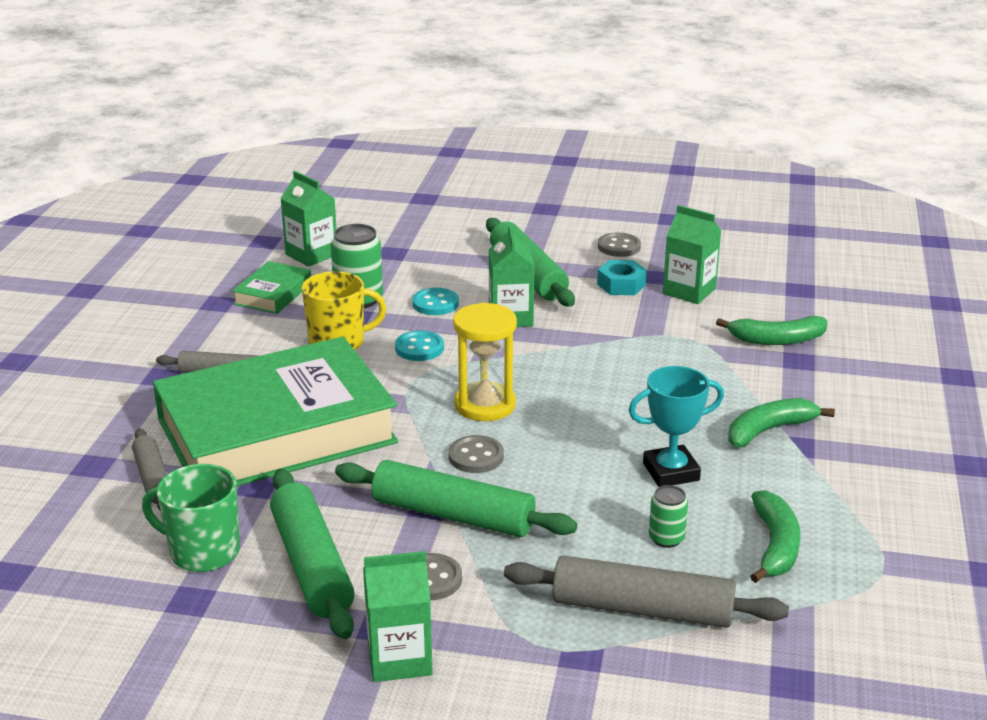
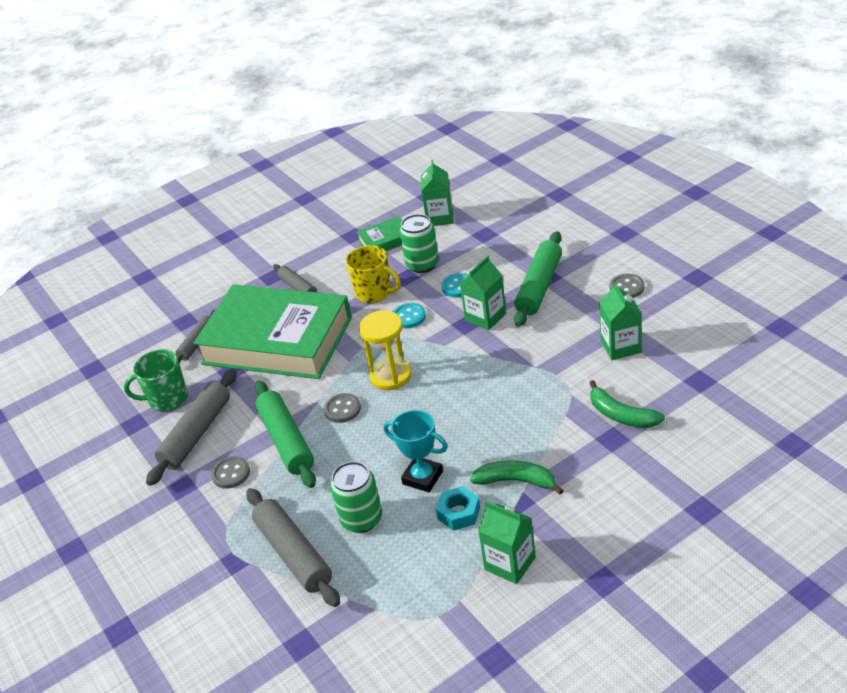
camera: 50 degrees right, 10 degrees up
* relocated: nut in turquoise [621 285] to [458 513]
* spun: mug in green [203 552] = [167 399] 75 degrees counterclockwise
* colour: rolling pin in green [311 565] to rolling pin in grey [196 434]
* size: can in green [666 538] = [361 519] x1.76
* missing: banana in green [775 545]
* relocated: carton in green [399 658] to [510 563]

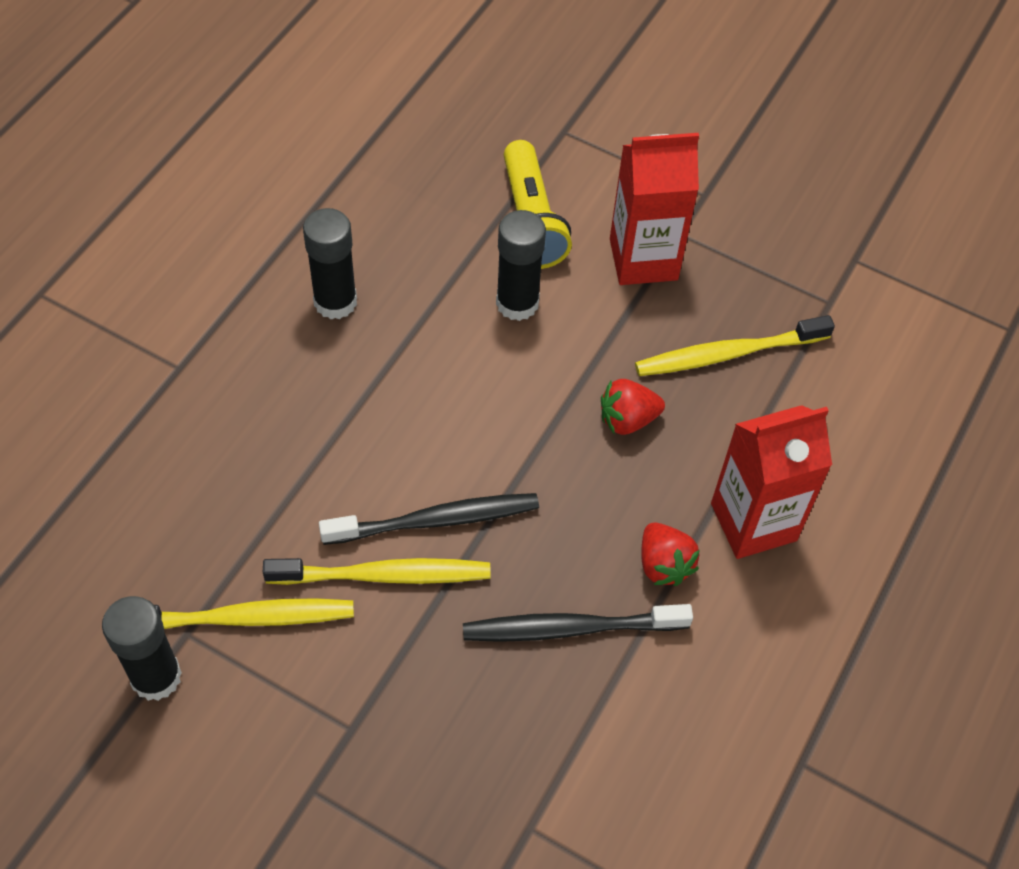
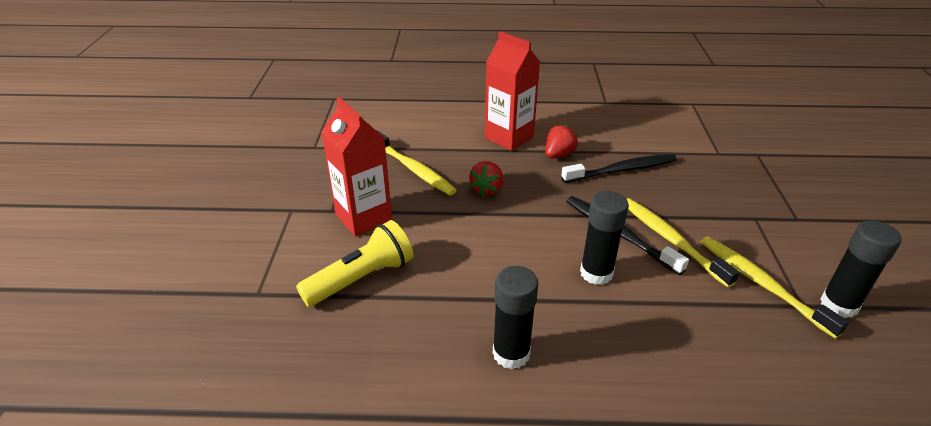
camera: 115 degrees left, 20 degrees down
* relocated: glue stick in black [517 303] to [596 273]
* spun: strawberry in red [627 419] = [487 189] 60 degrees clockwise
* spun: toothbrush in black [571 628] = [621 170] 75 degrees counterclockwise

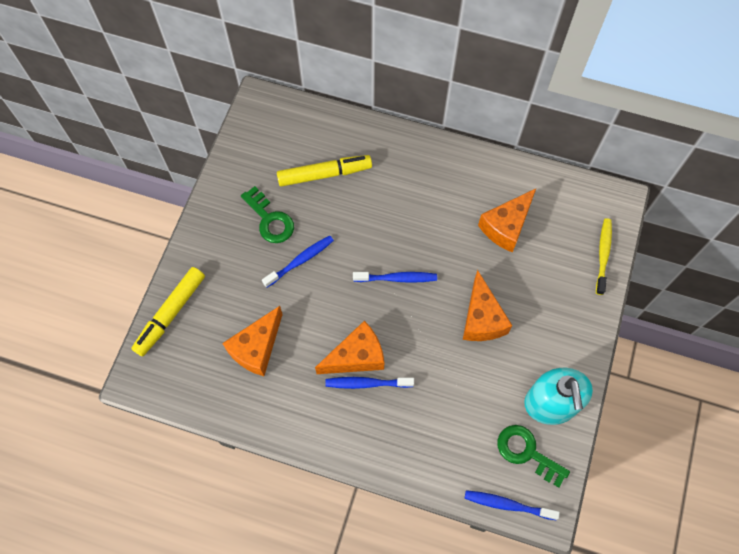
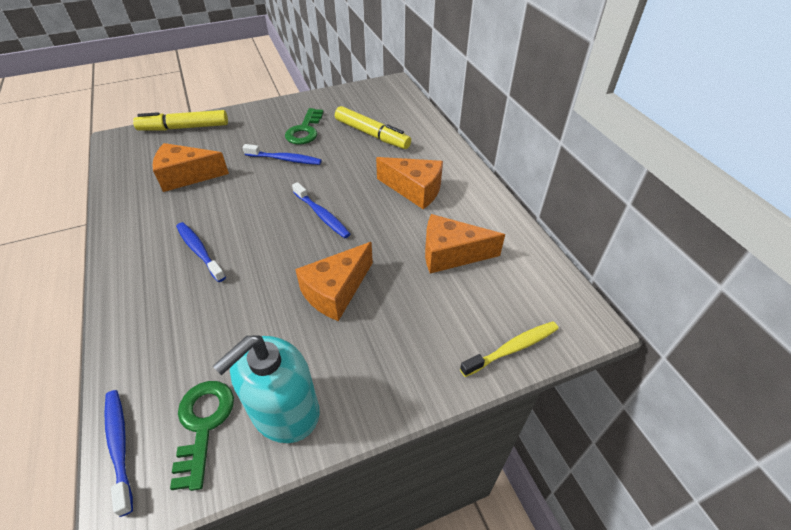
camera: 50 degrees right, 20 degrees down
* relocated: cheese in orange [356 356] to [415 190]

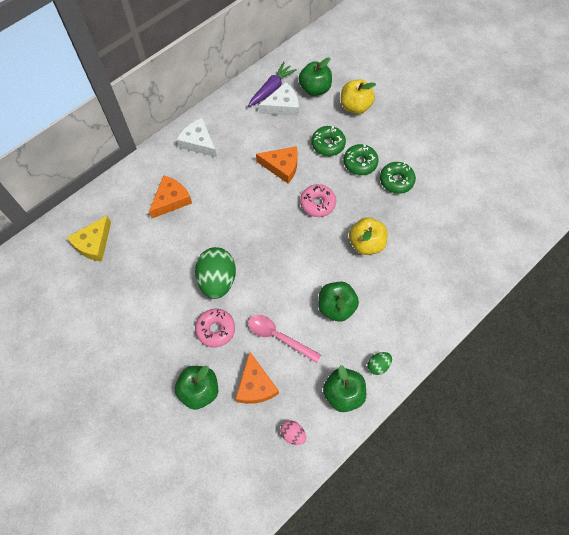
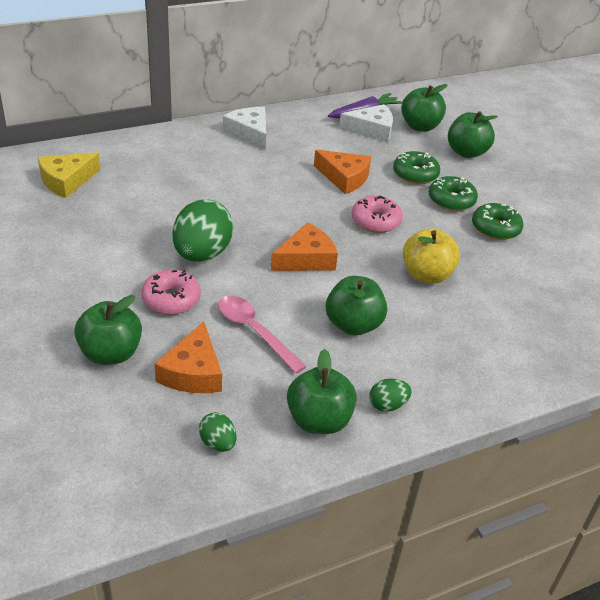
camera: 15 degrees right, 25 degrees down
* colour: apple in yellow [355 106] to apple in green [466 152]
* relocated: cheese in orange [171 200] to [306 259]
* colour: egg in pink [293 434] to egg in green [218 443]

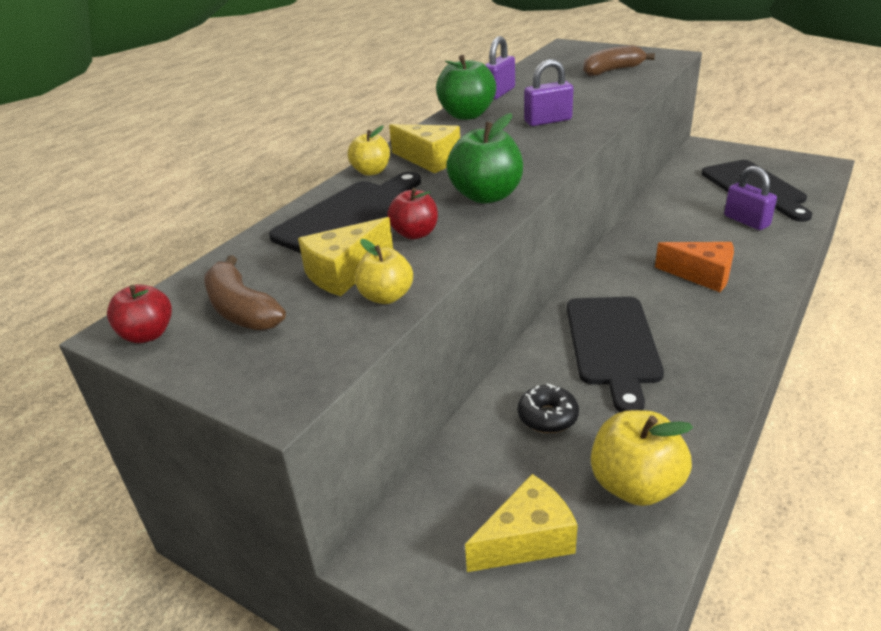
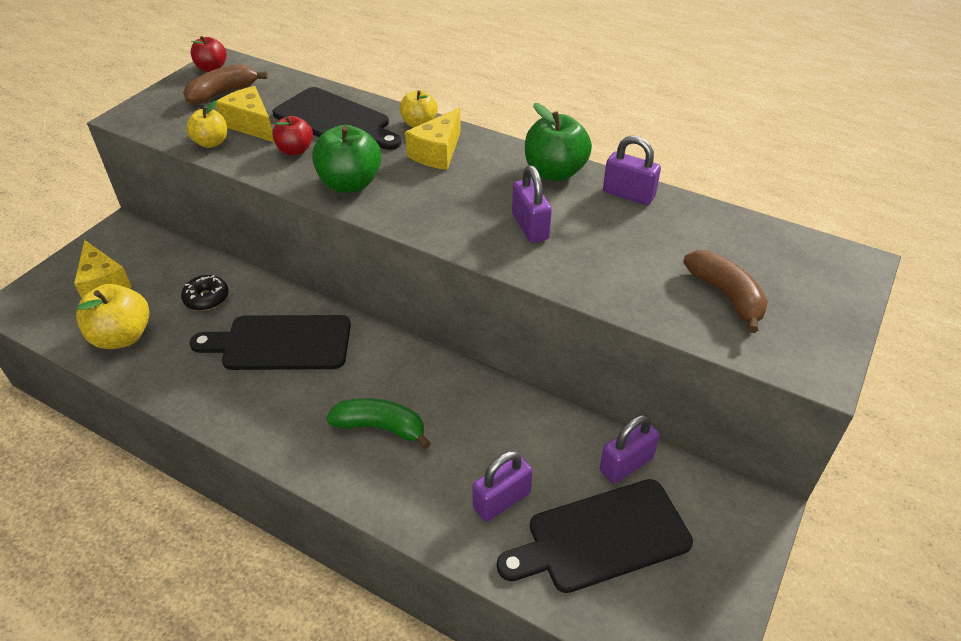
camera: 85 degrees right, 10 degrees up
* exchanged: cheese in orange [701 275] to banana in green [380 427]
* appeared: padlock in purple [626 464]

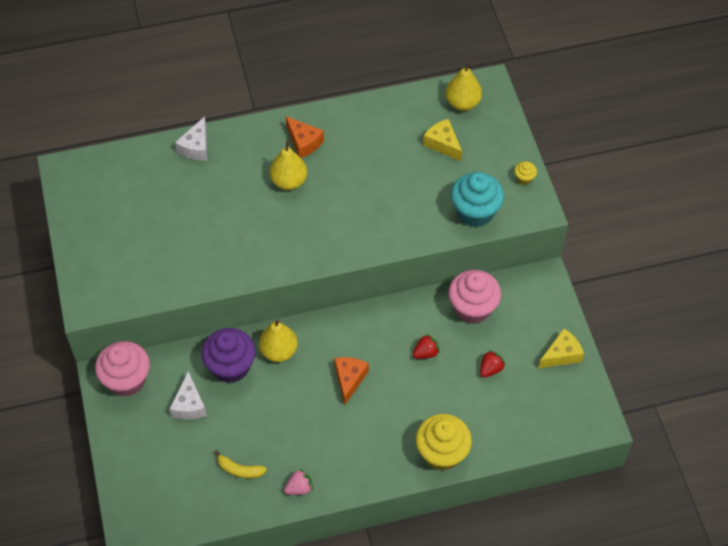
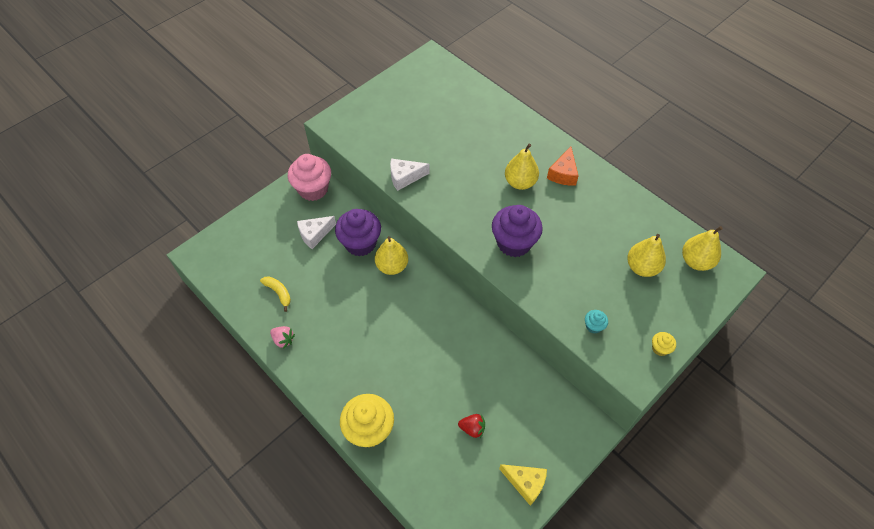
camera: 60 degrees right, 0 degrees up
* relocated: cheese in white [196 147] to [405 177]
* exchanged: cheese in yellow [443 144] to pear in yellow [642 267]
* size: cupcake in turquoise [475 212] = [593 326] x0.44
* missing: cupcake in pink [472 308]
* missing: strawberry in red [425 353]
* missing: cheese in orange [349 379]
* spun: banana in yellow [239 470] = [278 293] 150 degrees clockwise
* appeared: cupcake in purple [514 243]

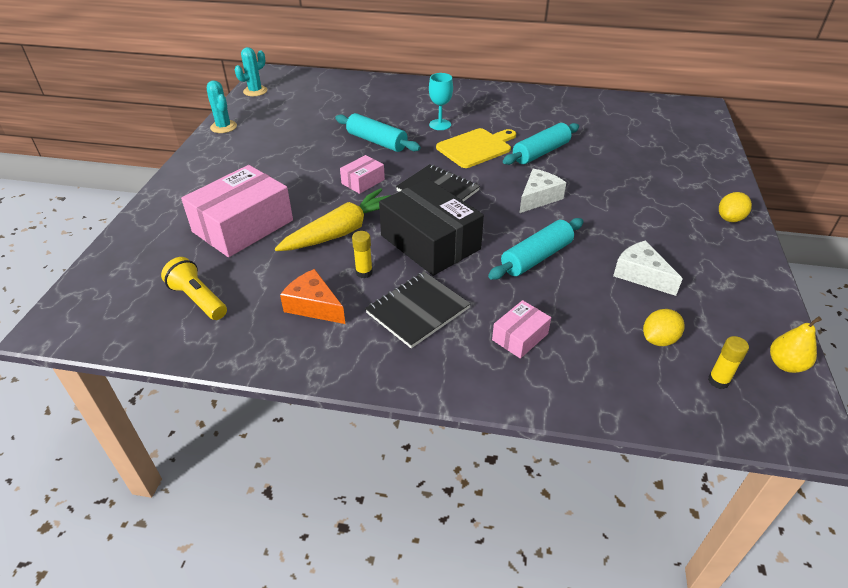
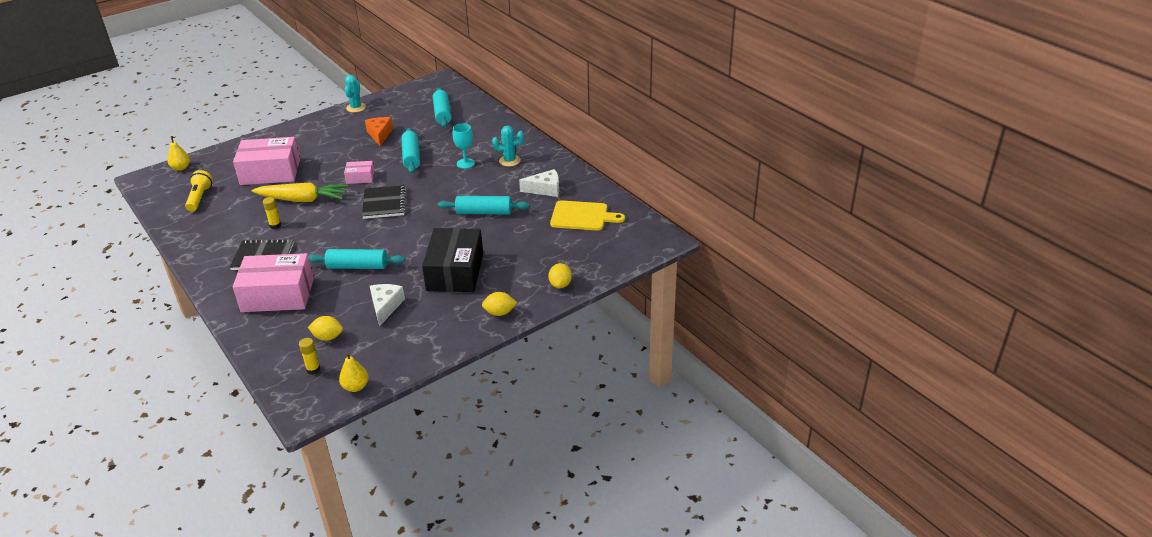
camera: 45 degrees right, 5 degrees down
* relocated: cactus in turquoise [255 91] to [509 161]
* relocated: cutting board in yellow [476 147] to [582 216]
* relocated: cheese in white [538 198] to [545 189]
* relocated: box in black [430 242] to [455 272]
* relocated: cheese in orange [314 306] to [380 135]
* size: box in pink [520 337] = [278 295] x2.09
* appeared: rolling pin in turquoise [442 114]
* appeared: pear in yellow [181 168]
* appeared: lemon in yellow [560 284]

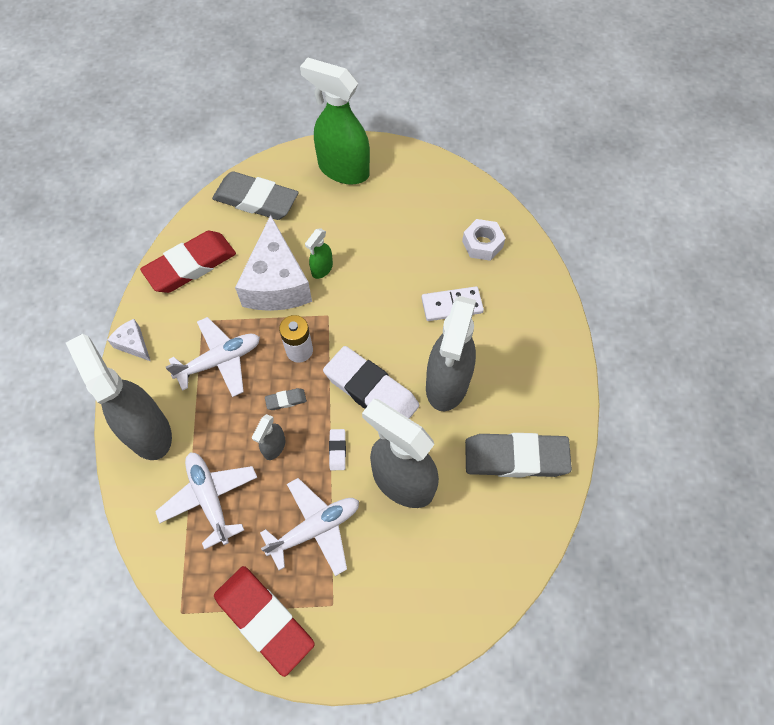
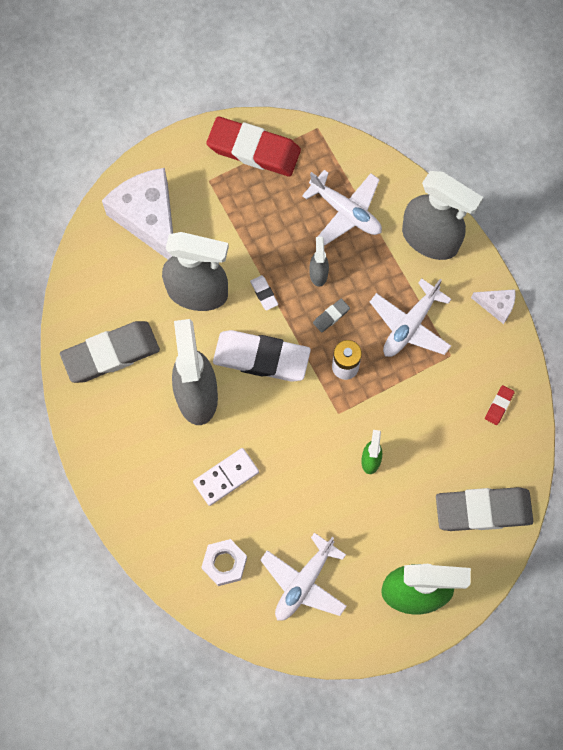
camera: 155 degrees right, 10 degrees up
* relocated: cheese in white [276 283] to [148 218]
* size: eraser in red [191 265] = [499 406] x0.41
* relocated: plane in white [315 529] to [304 582]

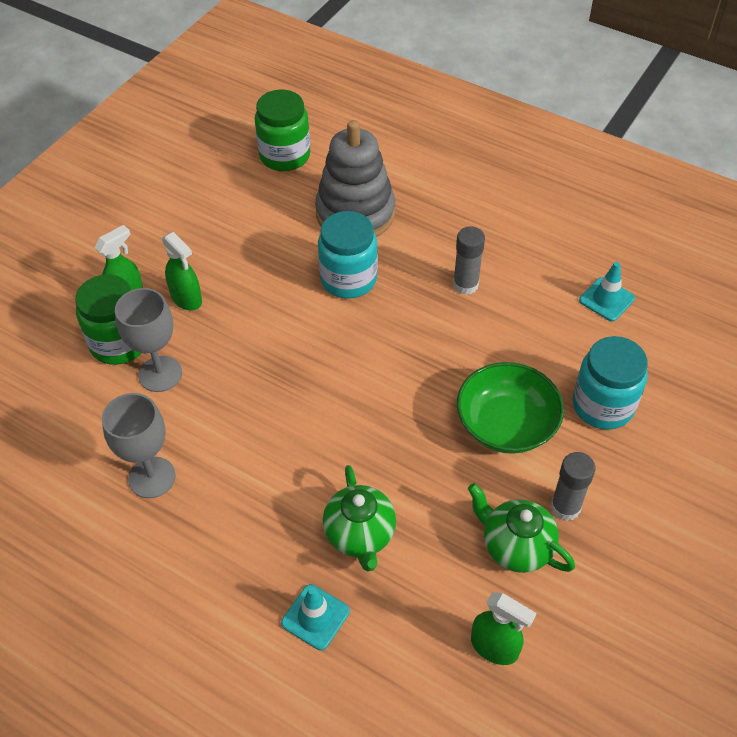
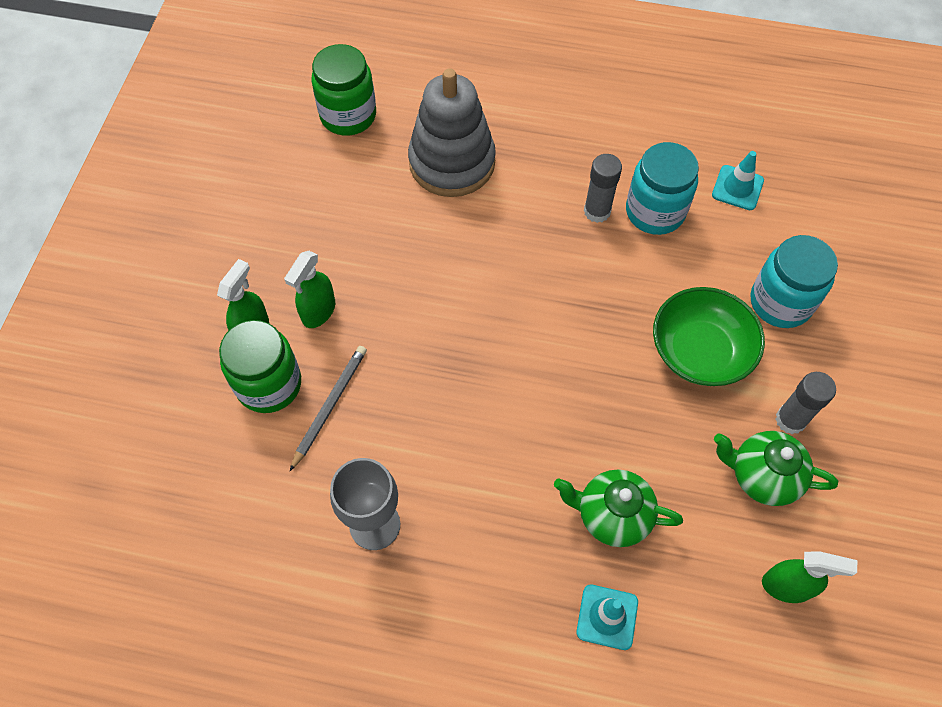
camera: 20 degrees left, 10 degrees up
* relocated: jar in turquoise [348 279] to [655 212]
* spun: spray bottle in green [186 299] = [318 311] 90 degrees clockwise
* exchanged: goblet in grey [160 374] to pencil in grey [329 406]
* spun: teapot in green [360 535] = [612 515] 135 degrees clockwise

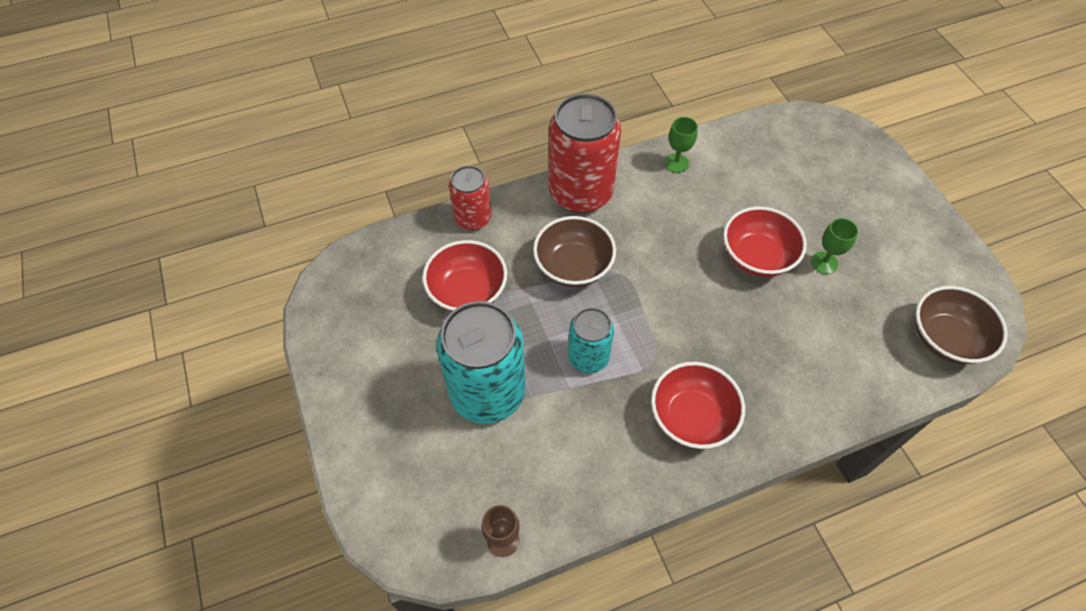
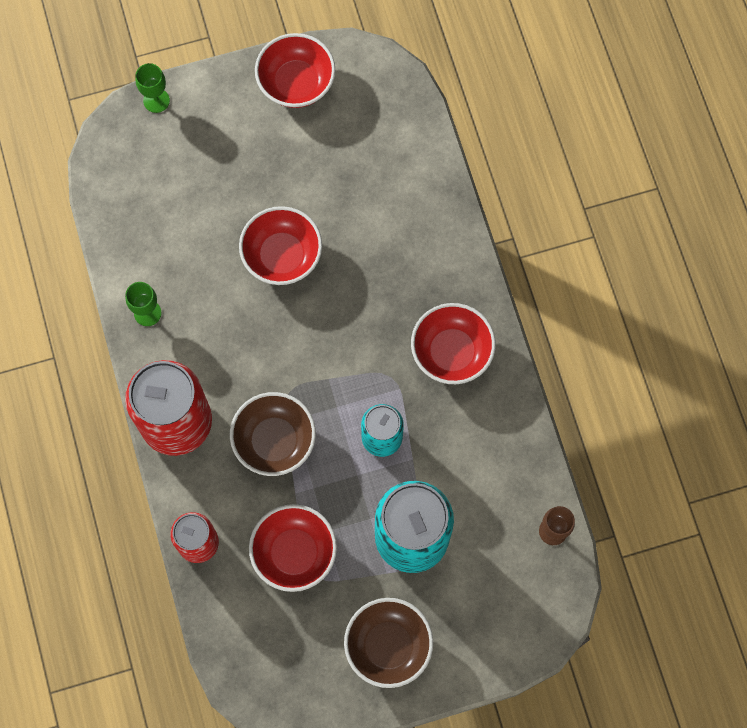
camera: 85 degrees left, 15 degrees up
* relocated: goblet in green [824 263] to [156 100]
* relocated: bowl in brown [945 339] to [388 645]
* appeared: bowl in red [296 83]

